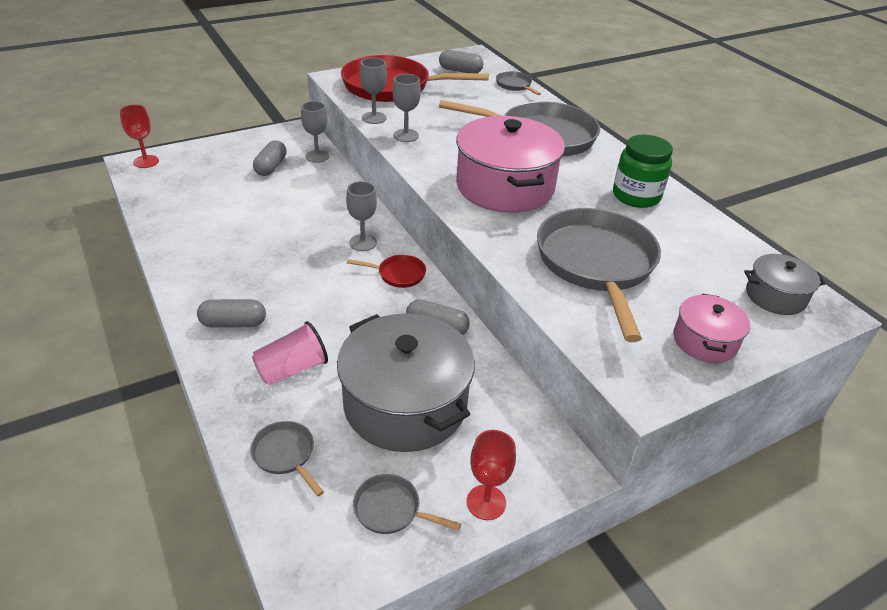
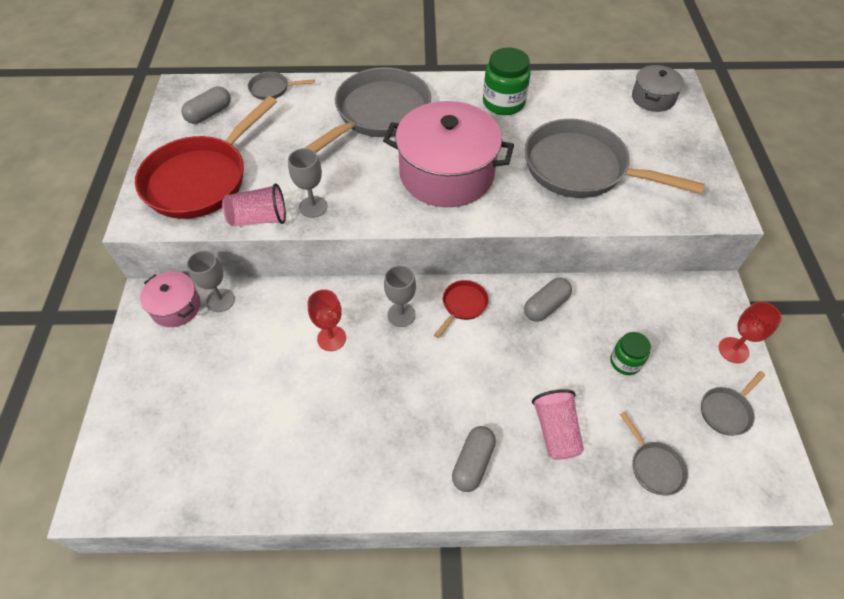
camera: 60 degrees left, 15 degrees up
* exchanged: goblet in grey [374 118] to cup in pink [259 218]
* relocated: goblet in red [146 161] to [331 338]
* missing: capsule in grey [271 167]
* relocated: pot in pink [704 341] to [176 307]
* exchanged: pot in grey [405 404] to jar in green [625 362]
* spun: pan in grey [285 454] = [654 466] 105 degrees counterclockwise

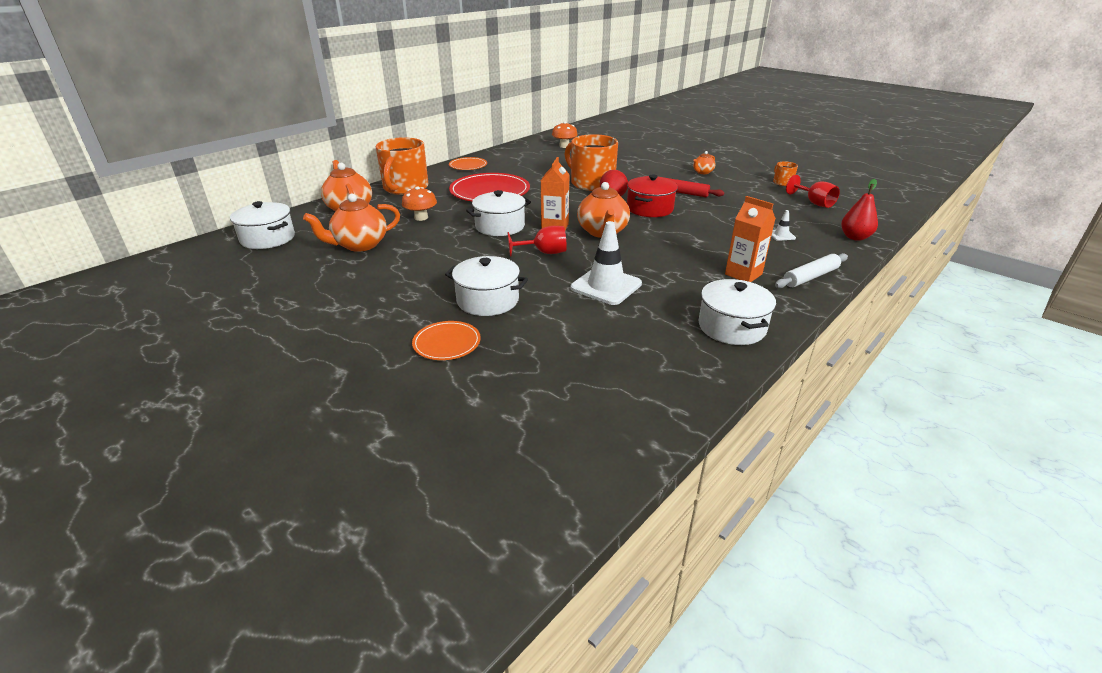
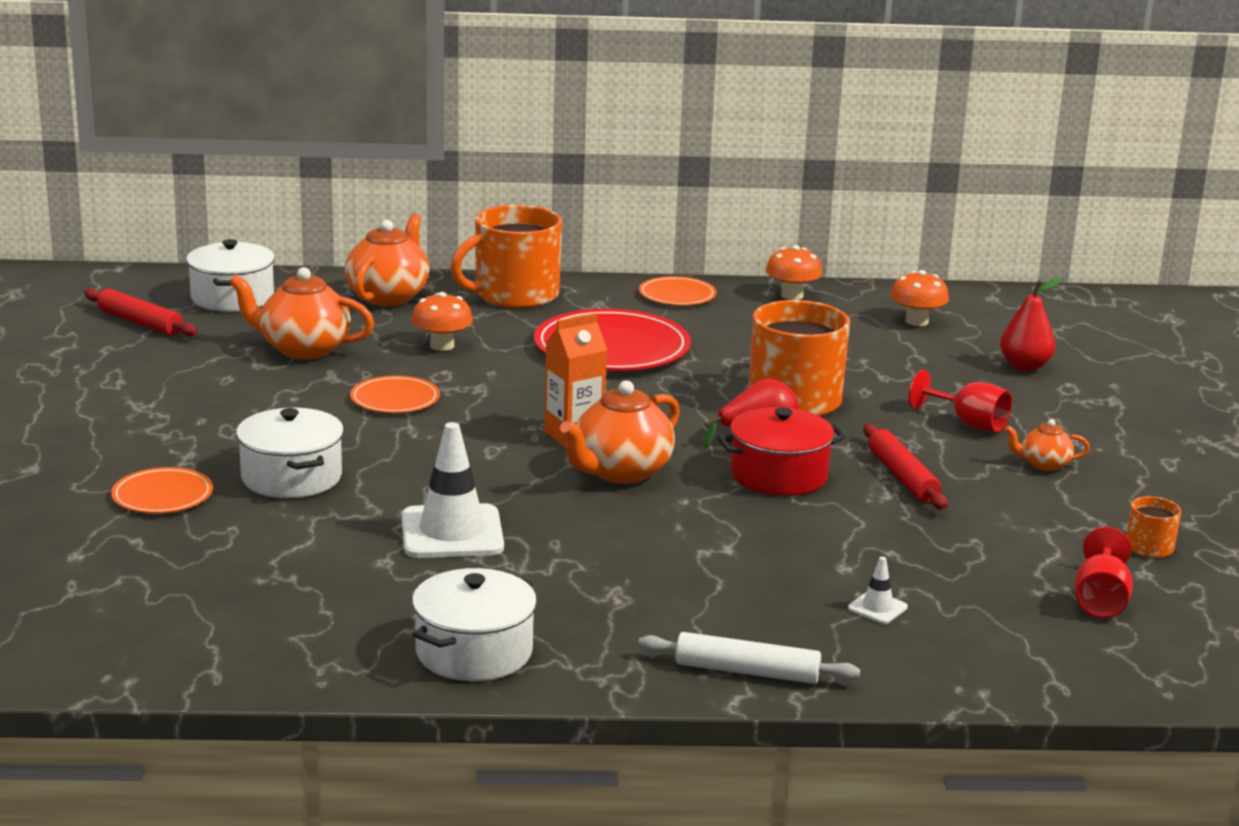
camera: 45 degrees right, 10 degrees down
* relocated: pear in red [855 237] to [1024 366]
* missing: pot in white [500 226]
* missing: carton in orange [743 274]
* relocated: goblet in red [544 253] to [968 423]
* appeared: mushroom in orange [792 295]
* appeared: rolling pin in red [140 322]
* appeared: plate in orange [395 399]

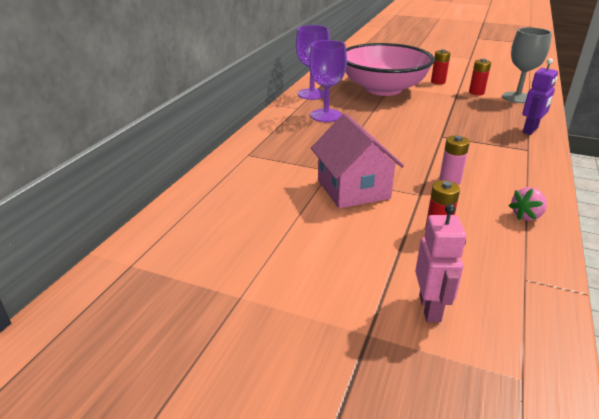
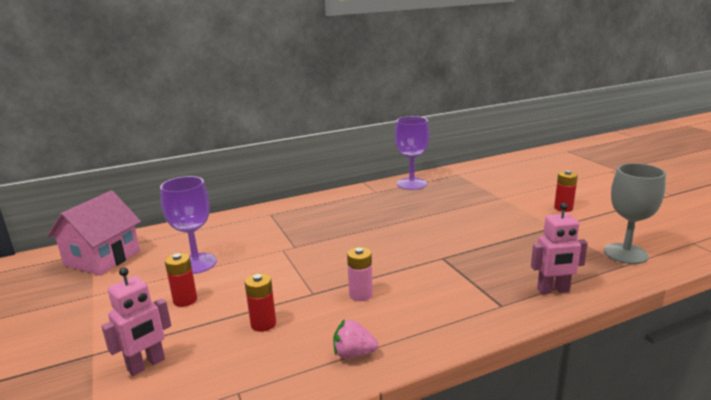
camera: 45 degrees right, 10 degrees down
* relocated: goblet in purple [326 115] to [196 263]
* missing: bowl in pink [383 89]
* colour: robot in purple [530 130] to robot in pink [553 290]
* relocated: battery in red [476 92] to [185 300]
* relocated: house in pink [353 189] to [102 258]

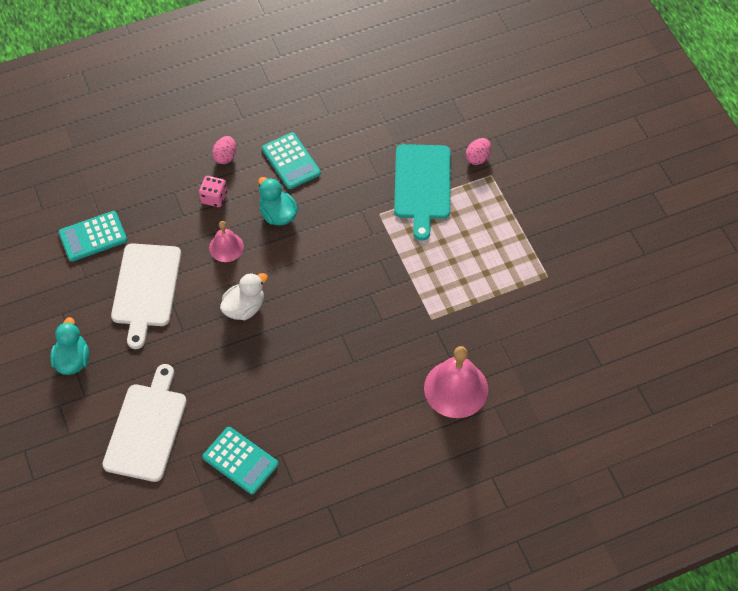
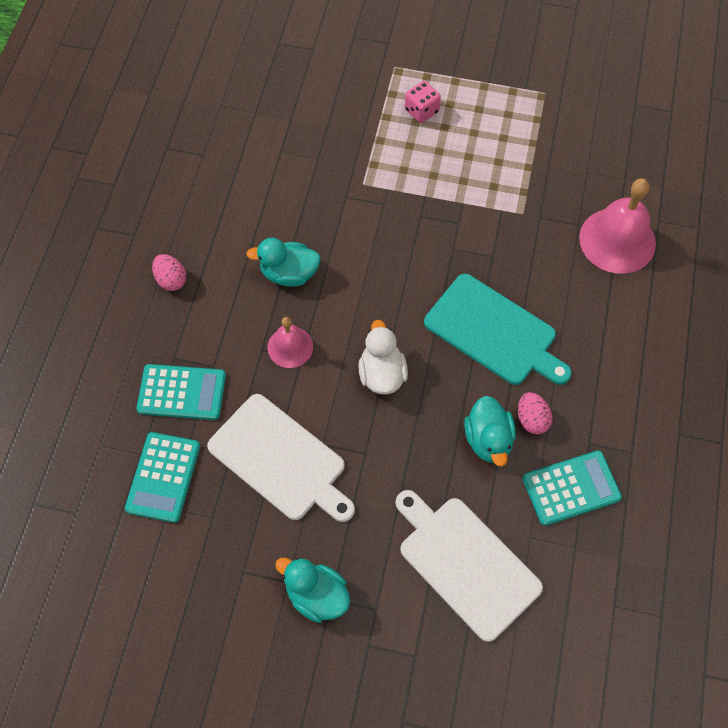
camera: 55 degrees left, 5 degrees up
* relocated: calculator in turquoise [291 161] to [182 392]
* relocated: egg in pink [477 158] to [532 419]
* relocated: cutting board in turquoise [422 185] to [494 332]
* relocated: dice in pink [214 198] to [421 111]
* appeared: duck in turquoise [488 440]

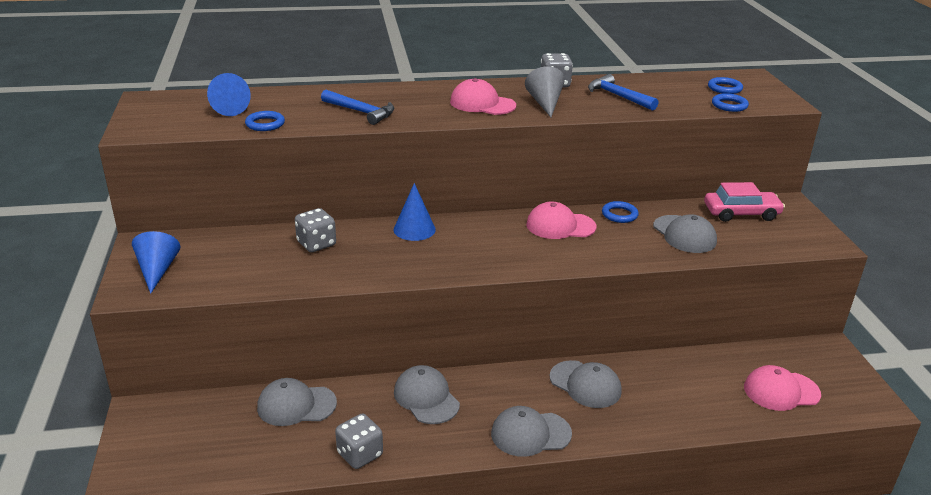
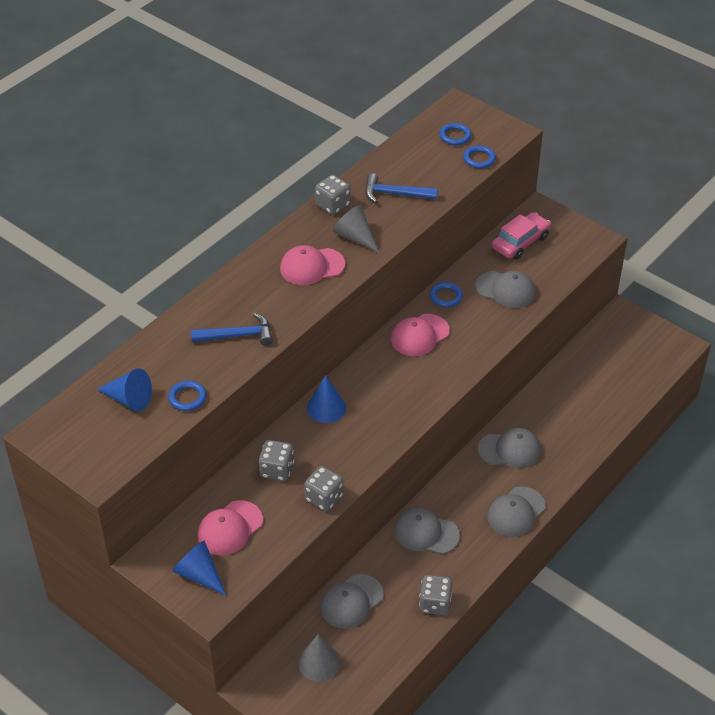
camera: 40 degrees left, 15 degrees up
* relocated: cap in pink [781 391] to [230 528]
* appeared: dice in grey [324 498]
* appeared: cone in grey [319 662]

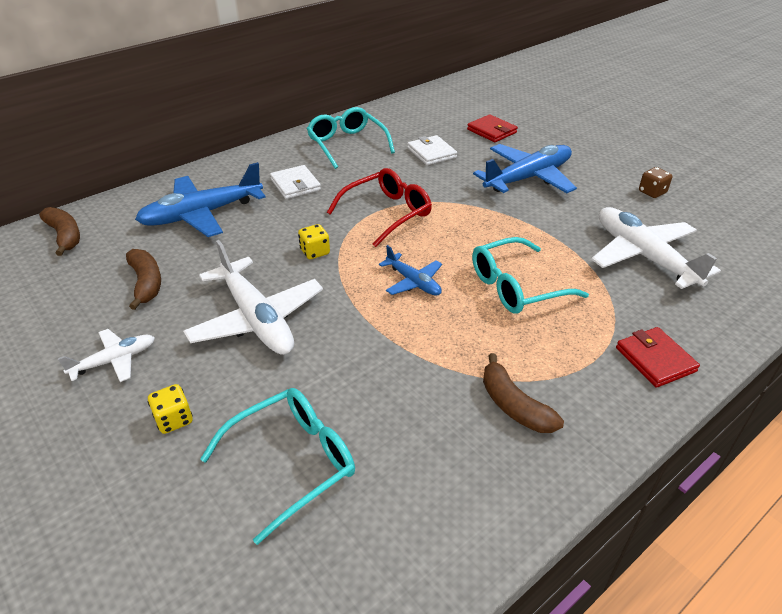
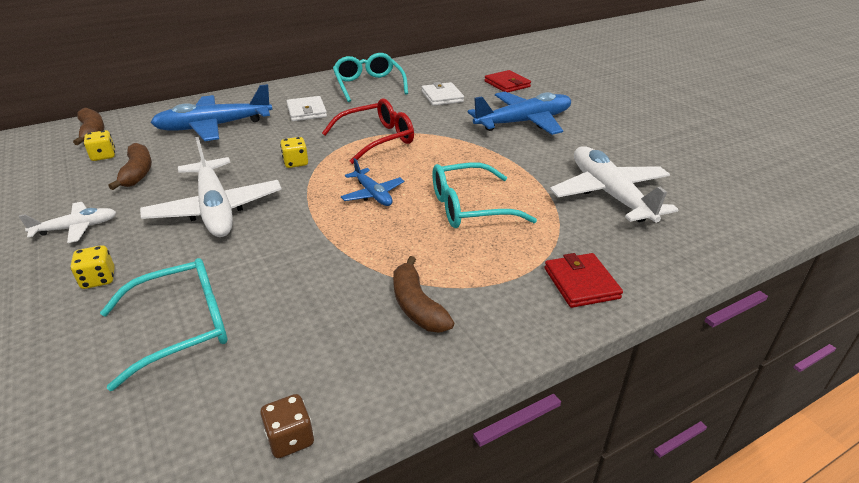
camera: 10 degrees right, 5 degrees down
* relocated: dice in brown [652 192] to [290 439]
* appeared: dice in yellow [103 156]

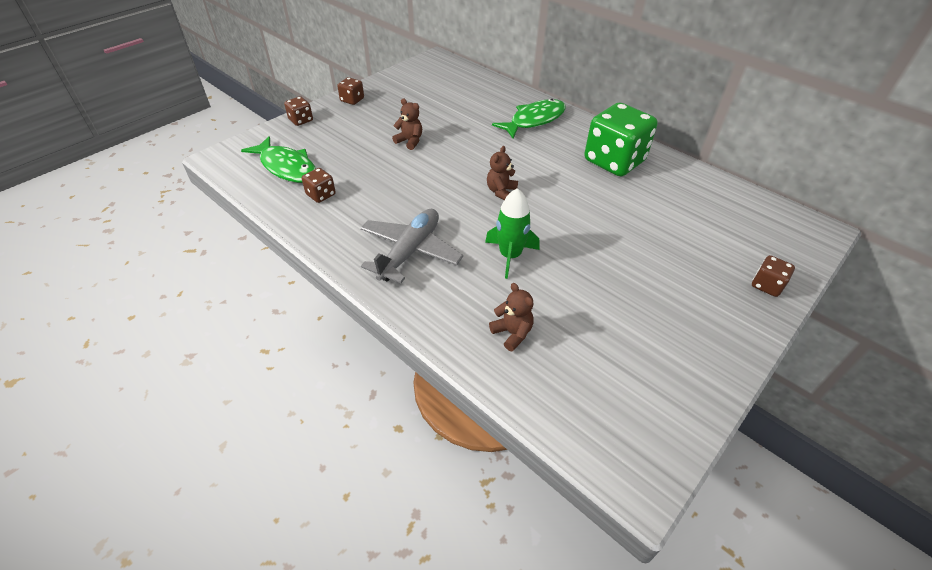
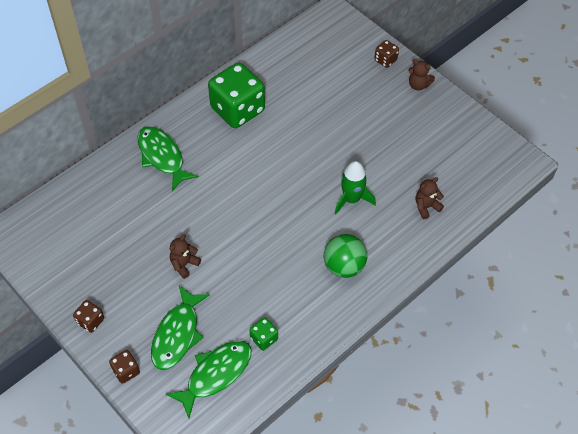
camera: 85 degrees left, 10 degrees up
* relocated: teddy bear in brown [501 192] to [418 85]
* colour: dice in brown [321 195] to dice in green [264 338]
* exchanged: plane in grey [410 251] to ball in green [344 266]
* appeared: fish in green [177 334]

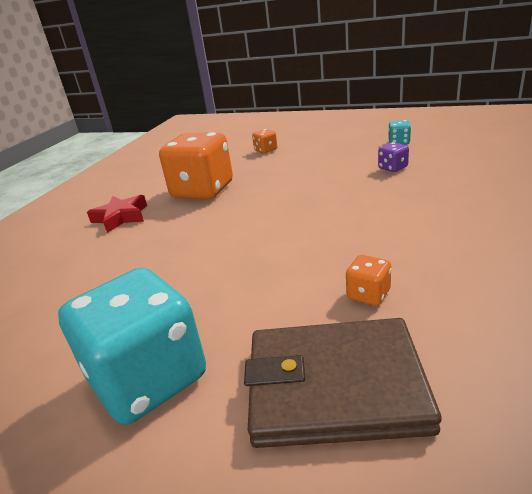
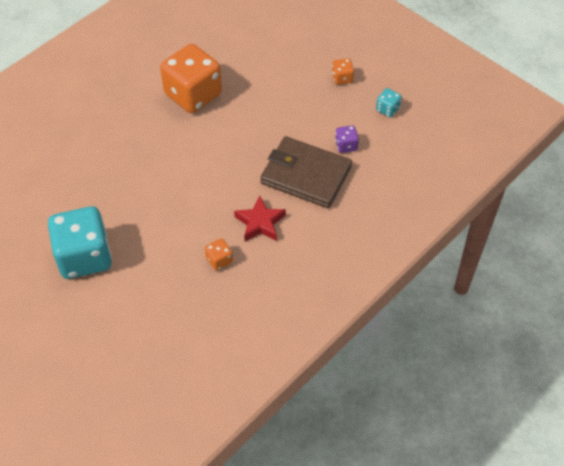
camera: 20 degrees right, 25 degrees up
* relocated: dice in orange [266 150] to [342 78]
* relocated: star in red [121 217] to [260 223]
* relocated: wallet in brown [334 386] to [306 175]

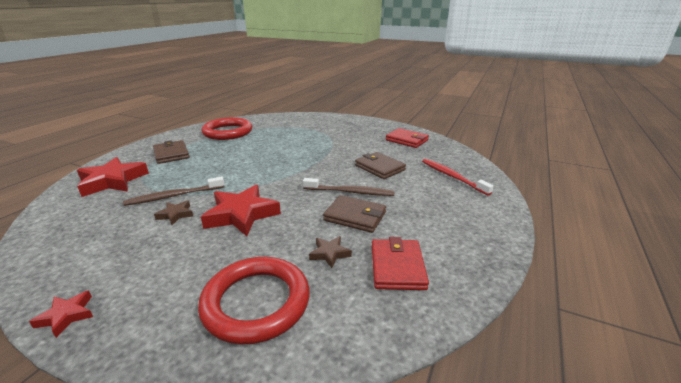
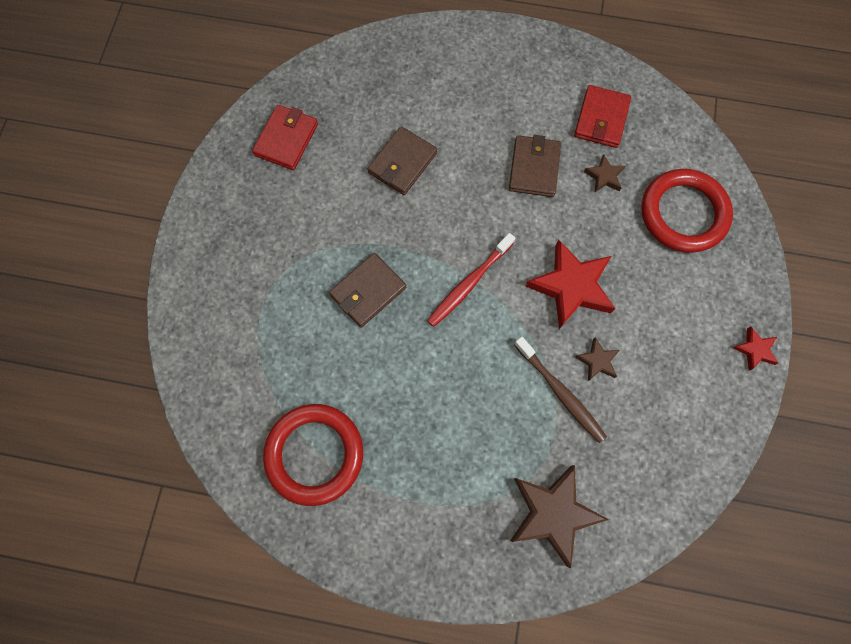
camera: 105 degrees left, 45 degrees up
* relocated: wallet in brown [171 154] to [368 291]
* colour: star in red [112 181] to star in brown [553 513]
* relocated: toothbrush in red [452 176] to [469 284]
* missing: toothbrush in brown [350 192]
* spun: wallet in red [397 267] = [601 119] 60 degrees counterclockwise

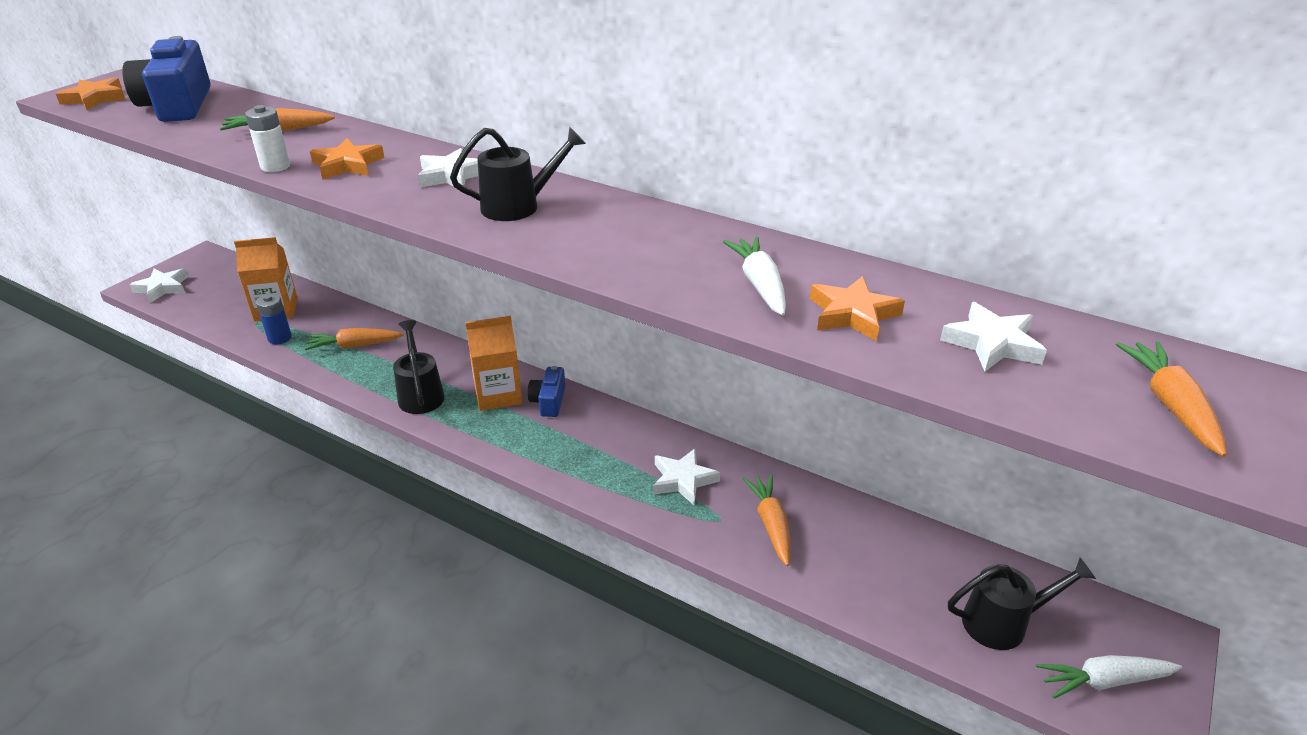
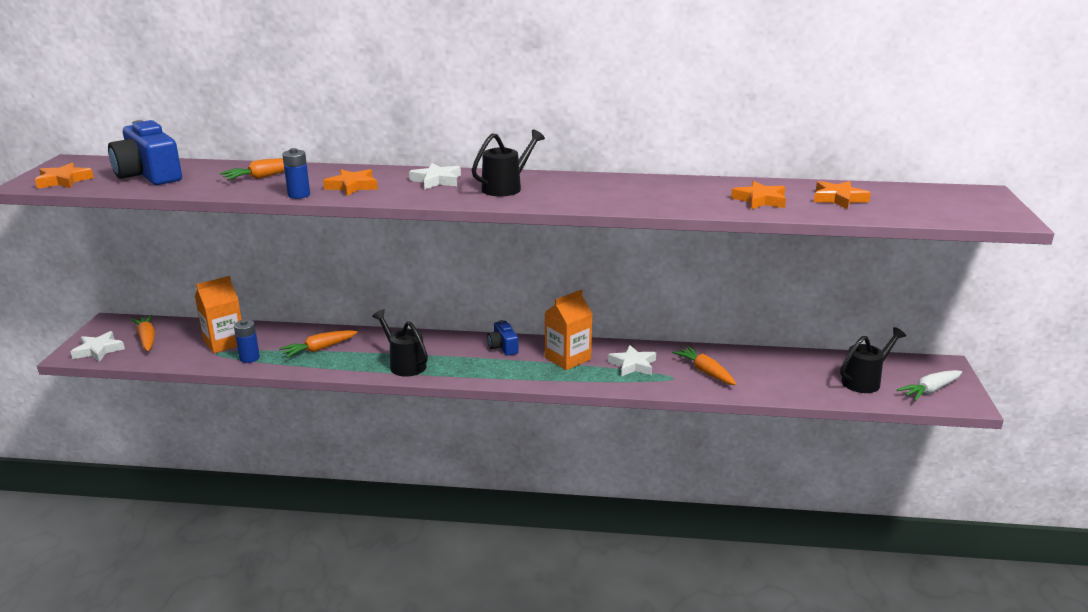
camera: 25 degrees left, 10 degrees down
* colour: battery in white [275 166] to battery in blue [299 195]
* missing: carrot in white [760 284]
* colour: star in white [992 343] to star in orange [838 199]
* relocated: carton in orange [498 394] to [567 358]
* relocated: carrot in orange [1170 405] to [147 339]

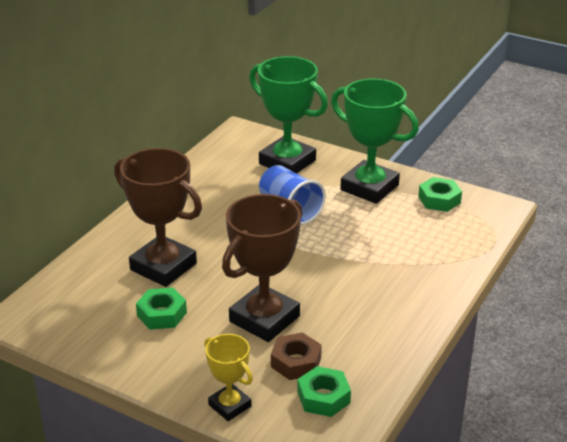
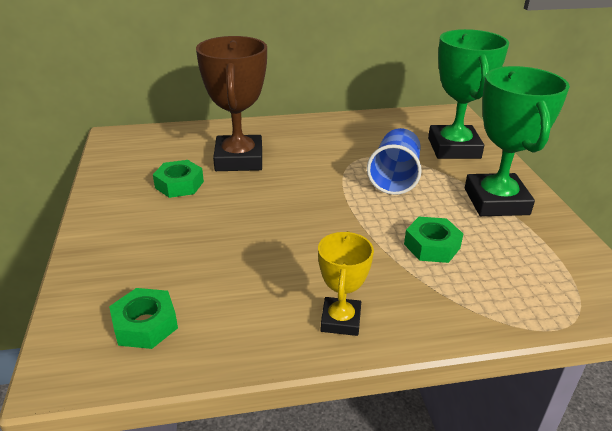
camera: 50 degrees right, 0 degrees up
* relocated: nut in green [439 200] to [432 246]
* missing: trophy in brown [264 319]
* missing: nut in brown [296 362]
* relocated: trophy in yellow [229 405] to [340 320]

